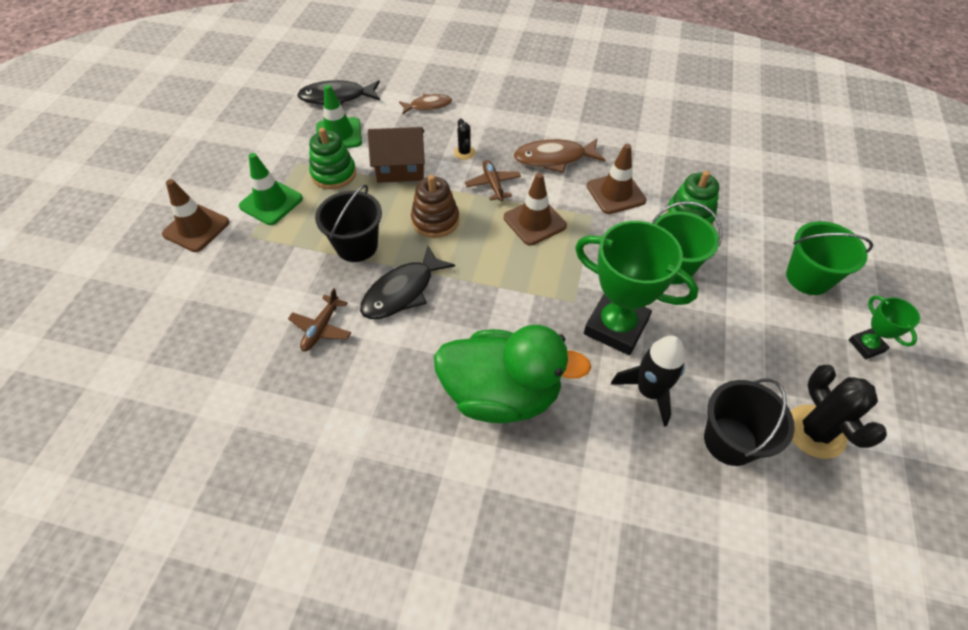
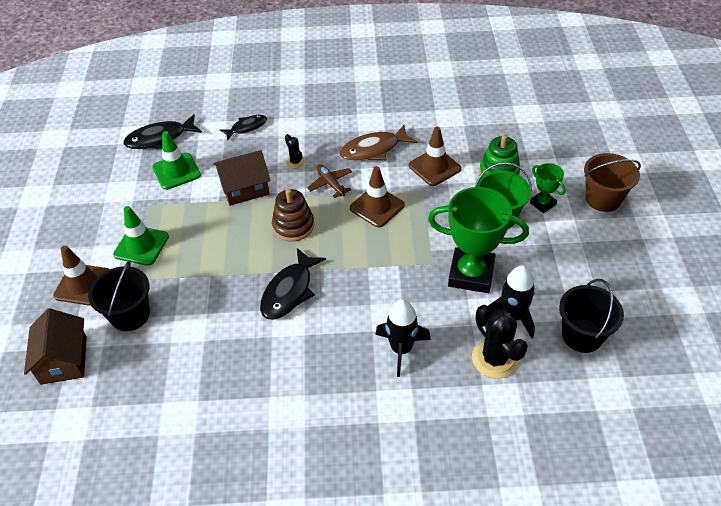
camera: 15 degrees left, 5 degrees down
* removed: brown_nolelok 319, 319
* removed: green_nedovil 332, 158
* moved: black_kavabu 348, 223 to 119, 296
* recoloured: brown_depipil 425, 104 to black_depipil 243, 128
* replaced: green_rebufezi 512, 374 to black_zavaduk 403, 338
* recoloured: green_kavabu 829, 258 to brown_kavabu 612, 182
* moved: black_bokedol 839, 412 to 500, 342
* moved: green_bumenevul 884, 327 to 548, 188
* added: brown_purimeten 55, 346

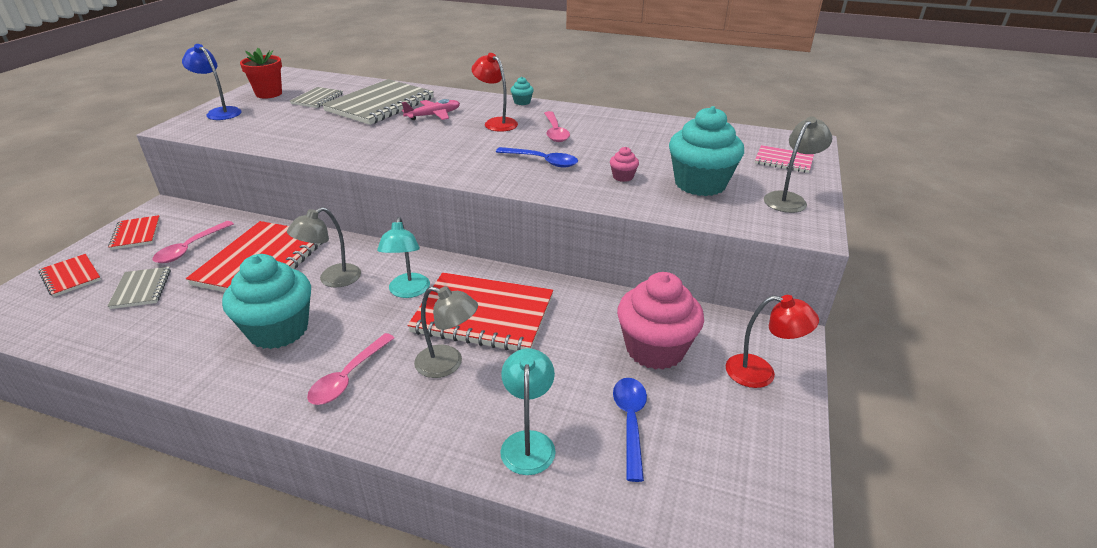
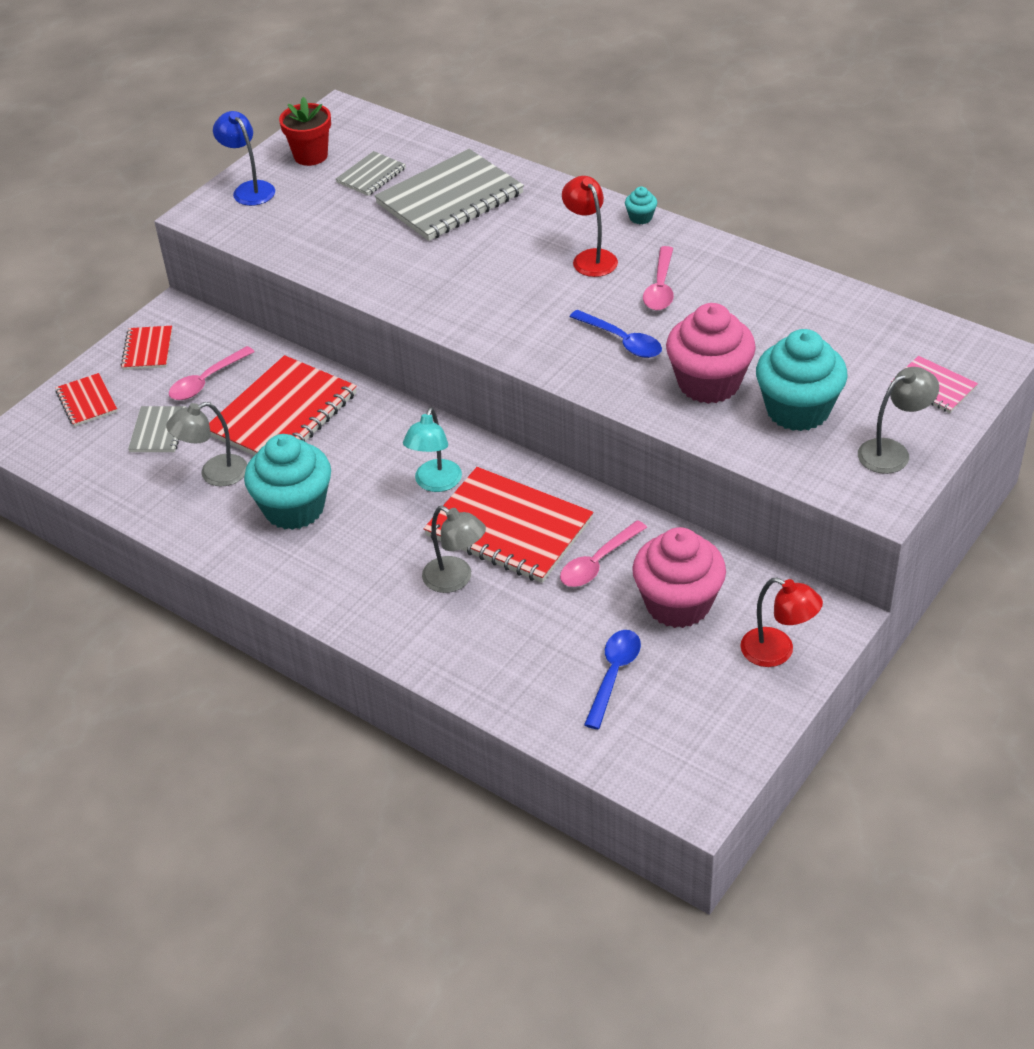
camera: 20 degrees right, 10 degrees up
* moved: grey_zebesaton 324, 247 to 206, 444
* moved: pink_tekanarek 351, 369 to 603, 553
* removed: pink_nolelok 431, 109
* removed: turquoise_zebesaton 527, 411
* resized: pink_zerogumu 624, 164 = 711, 353 x2.42

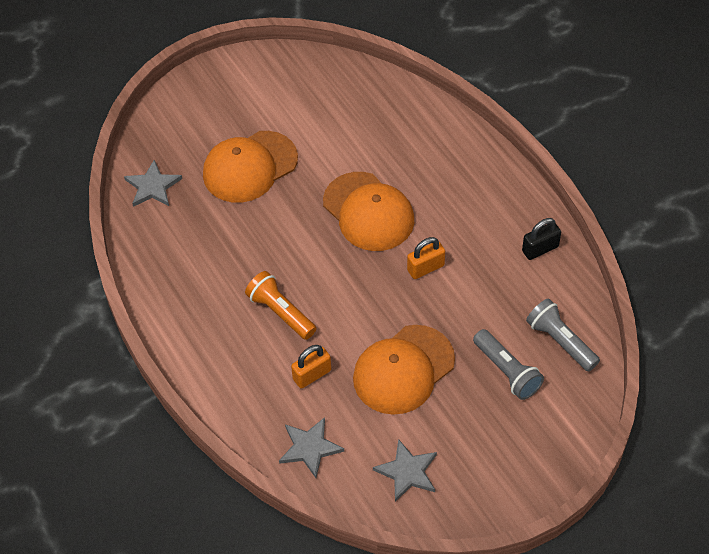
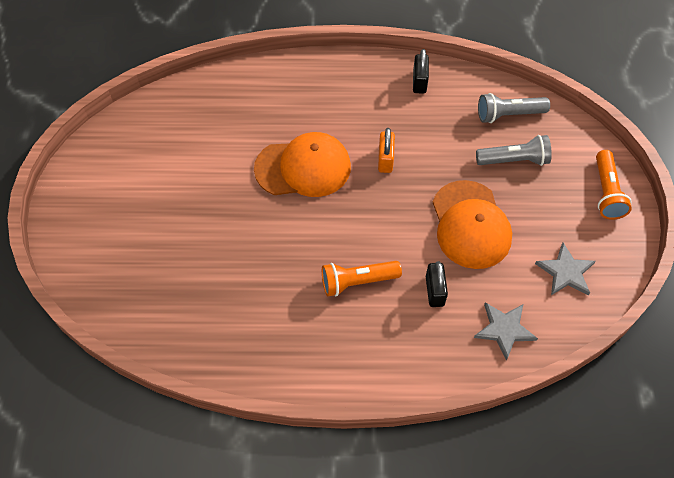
camera: 60 degrees left, 5 degrees up
* removed: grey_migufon 153, 183
* removed: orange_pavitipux 250, 167
* recoloured: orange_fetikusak 311, 367 to black_fetikusak 437, 284
* added: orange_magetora 614, 185

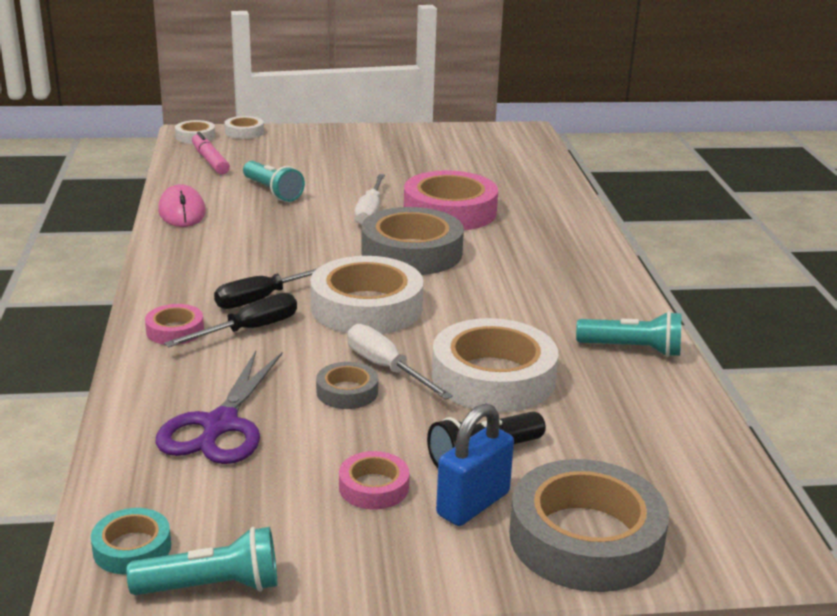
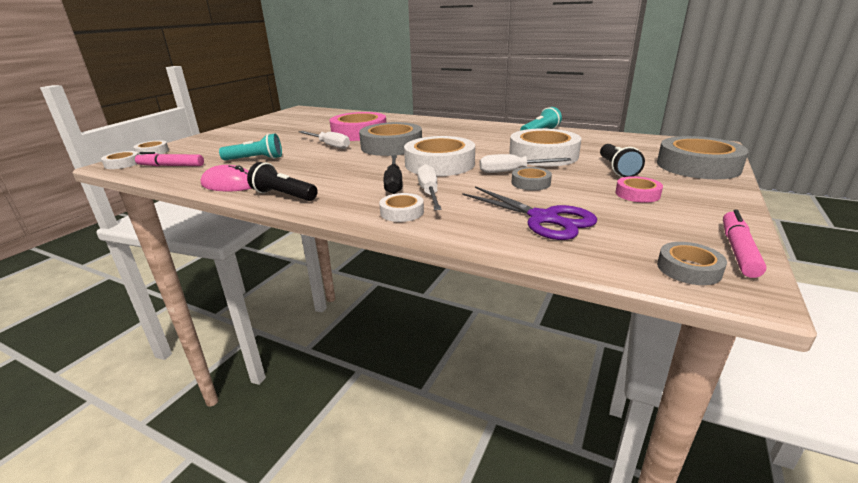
camera: 55 degrees left, 0 degrees up
* recoloured: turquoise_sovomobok 131, 541 to grey_sovomobok 692, 263
* replaced: turquoise_magetora 202, 561 to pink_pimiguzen 745, 243
* recoloured: pink_sovomobok 174, 324 to white_sovomobok 401, 207
* recoloured: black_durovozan 230, 320 to white_durovozan 429, 187
* removed: blue_fetikusak 475, 464
* added: black_magetora 282, 181

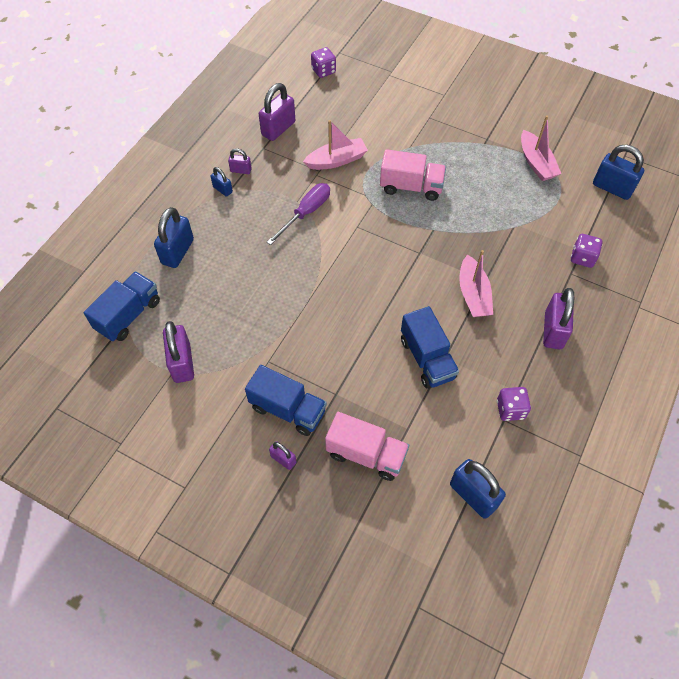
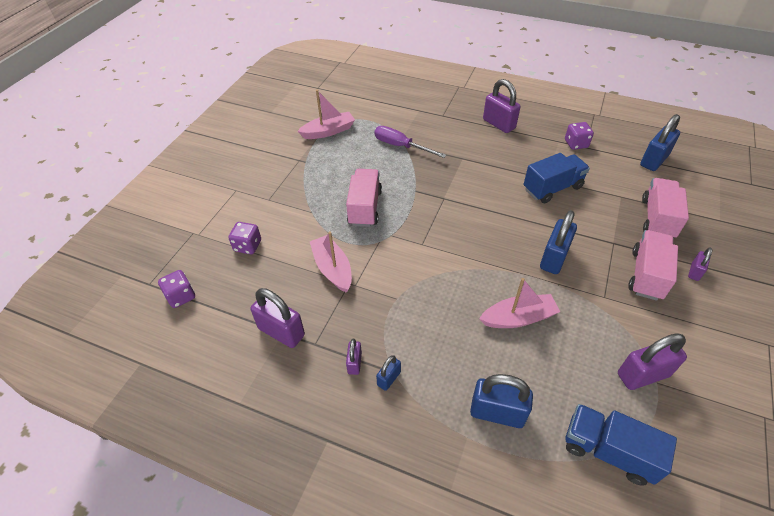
camera: 95 degrees left, 10 degrees down
* recoloured: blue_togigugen 286, 400 to pink_togigugen 653, 265
* moved: purple_durovozan 298, 214 to 410, 142
* moved: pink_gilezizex 476, 283 to 519, 303
* turned: purple_fetikusak 558, 318 = 501, 106 45 degrees clockwise
* moved: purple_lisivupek 586, 251 to 244, 238
* moved: blue_fetikusak 618, 172 to 558, 242

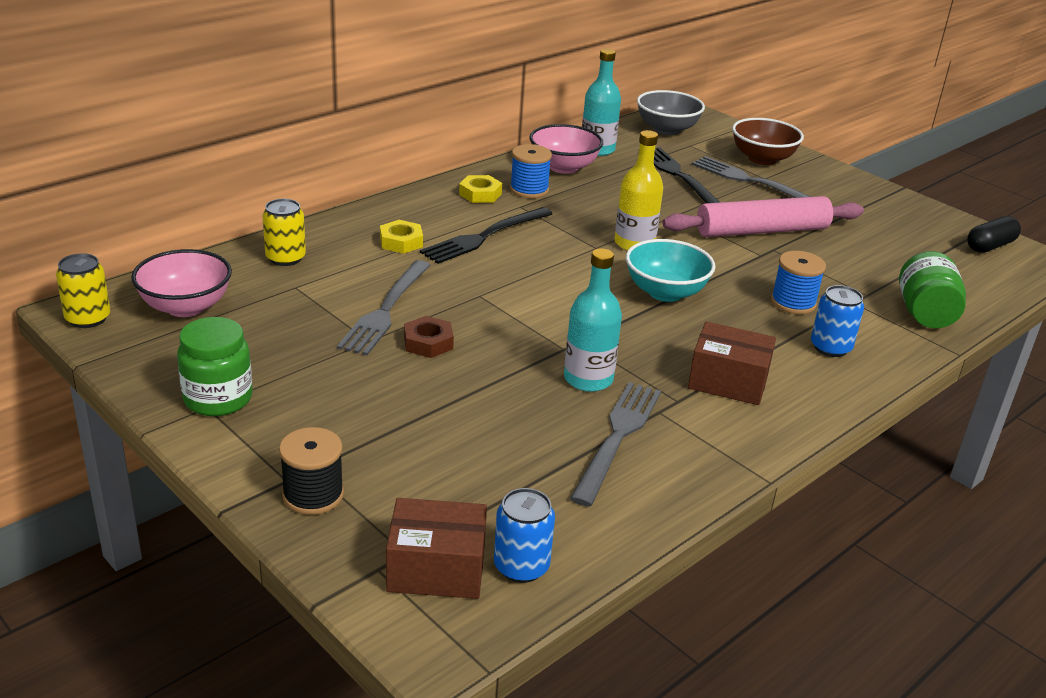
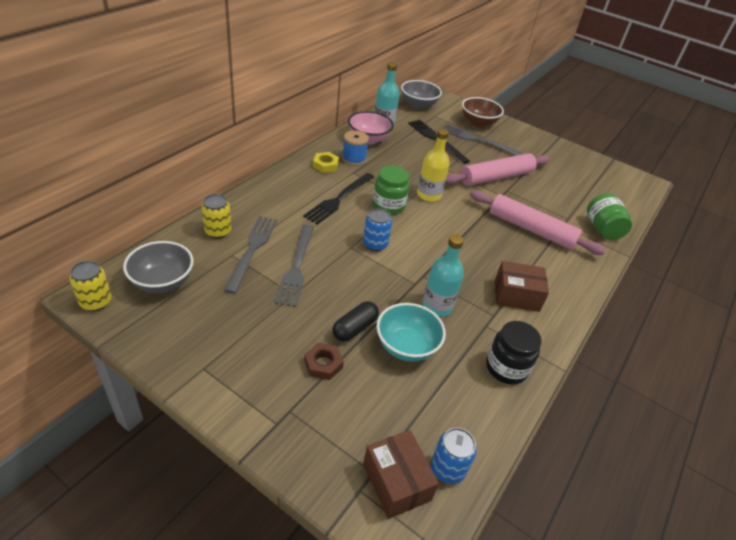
camera: 15 degrees left, 10 degrees up
* recoloured: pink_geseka 181, 283 to grey_geseka 158, 267
* moved: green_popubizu 215, 366 to 391, 190
* removed: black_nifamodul 311, 471
* removed: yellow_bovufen 401, 237
* turned: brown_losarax 436, 548 = 401, 474 75 degrees clockwise
* moved: brown_bovufen 429, 337 to 324, 361
* moved: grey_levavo 615, 444 to 250, 255
* moved: turquoise_geseka 670, 270 to 411, 332
* replaced: blue_nifamodul 798, 282 to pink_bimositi 538, 222
* moved: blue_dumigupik 837, 321 to 377, 229
* moved: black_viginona 994, 234 to 356, 321
* added: black_popubizu 513, 352

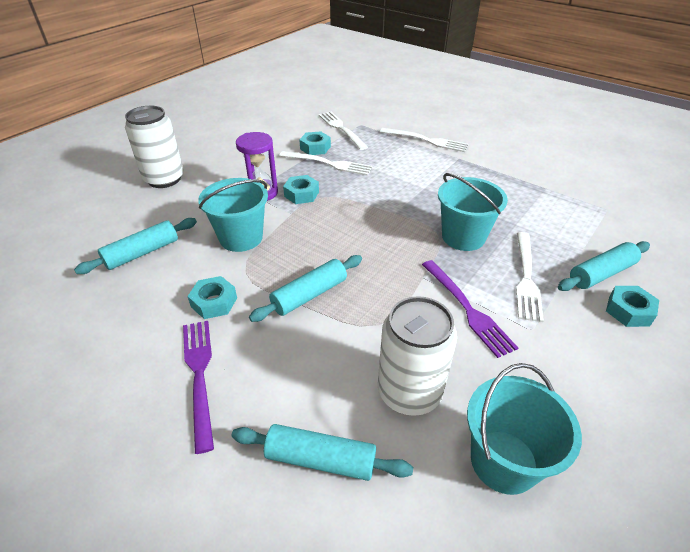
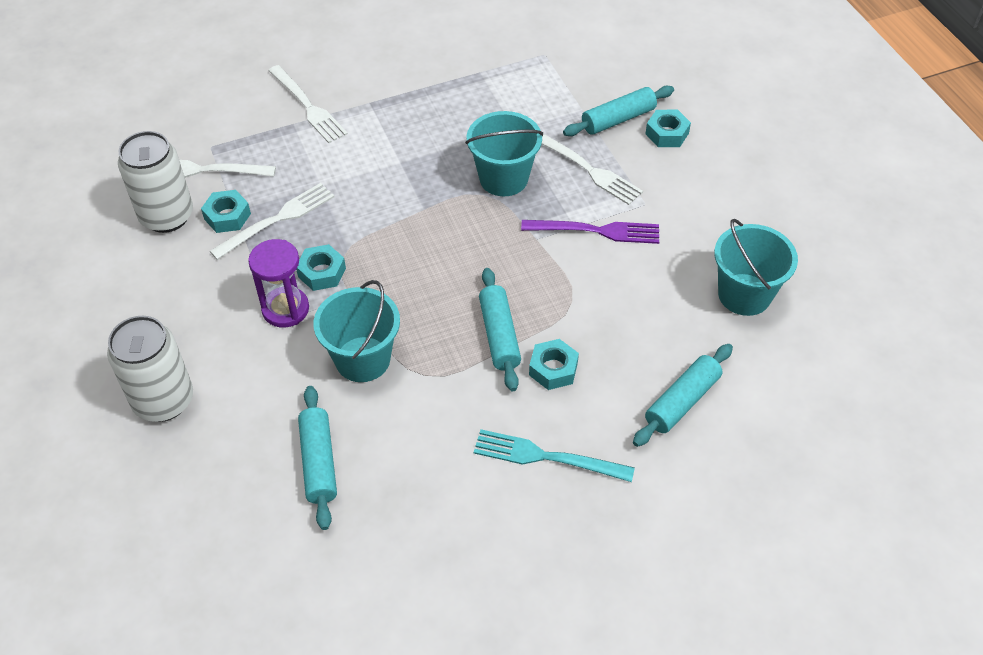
camera: 60 degrees left, 10 degrees up
* recoloured: purple_levavo 198, 387 to turquoise_levavo 554, 455
* moved: turquoise_bovufen 212, 297 to 554, 364
* moved: white_dumigupik 417, 356 to 155, 182
* turned: white_levavo 424, 140 = 308, 104 90 degrees clockwise
* turned: turquoise_bimositi 604, 266 = 618, 111 60 degrees clockwise

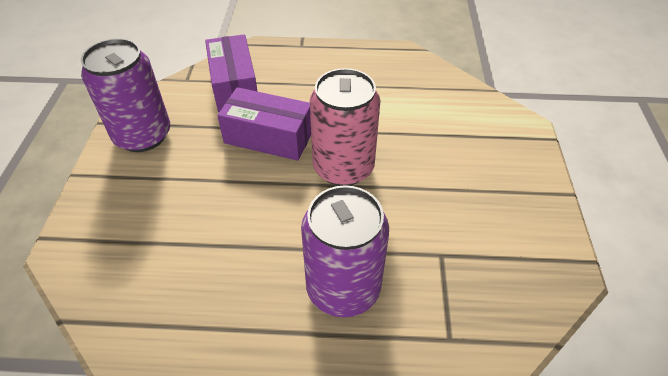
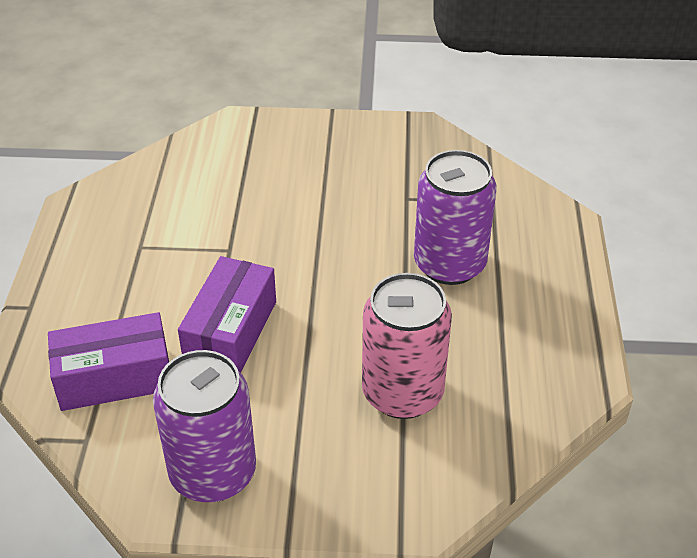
camera: 90 degrees left, 5 degrees down
* moved: pink_dumigupik 345, 127 to 407, 346

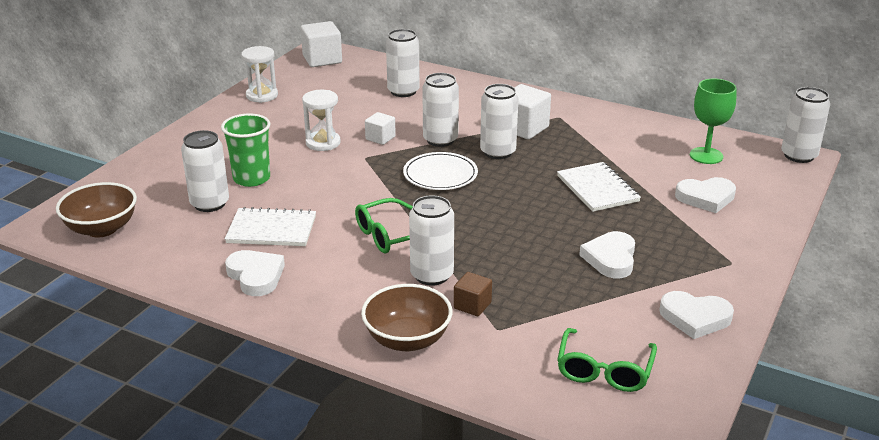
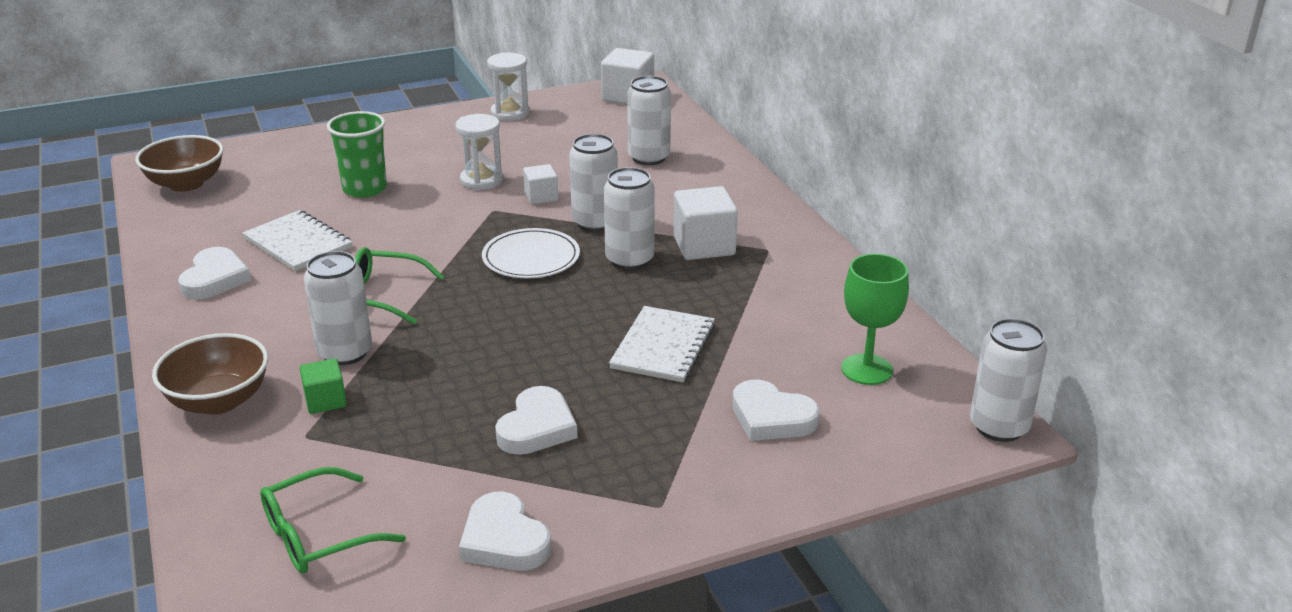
camera: 40 degrees right, 0 degrees up
* removed: white_dumigupik 205, 171
* recoloured: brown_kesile 473, 294 to green_kesile 323, 386
* turned: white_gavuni 607, 254 = 536, 420 150 degrees clockwise

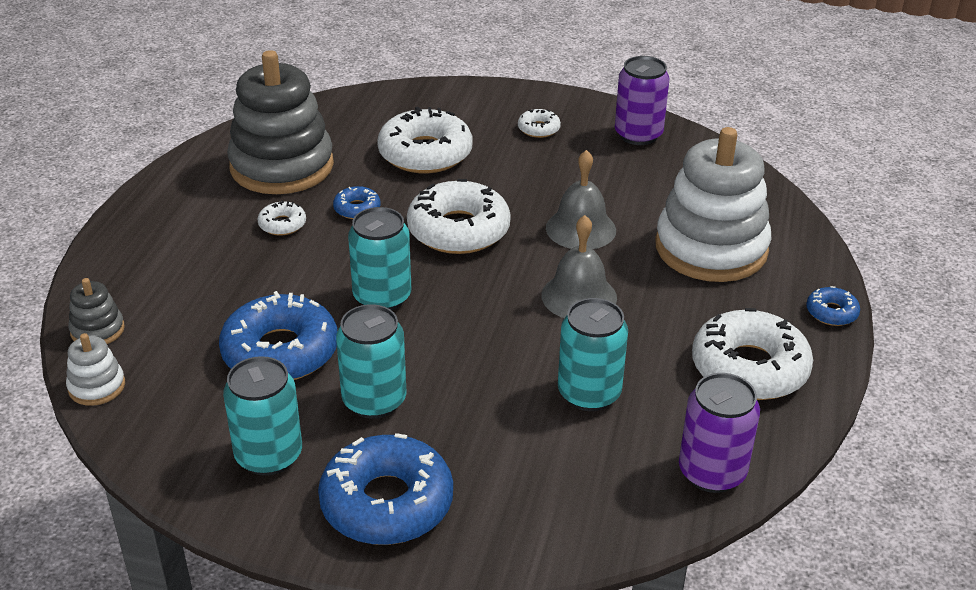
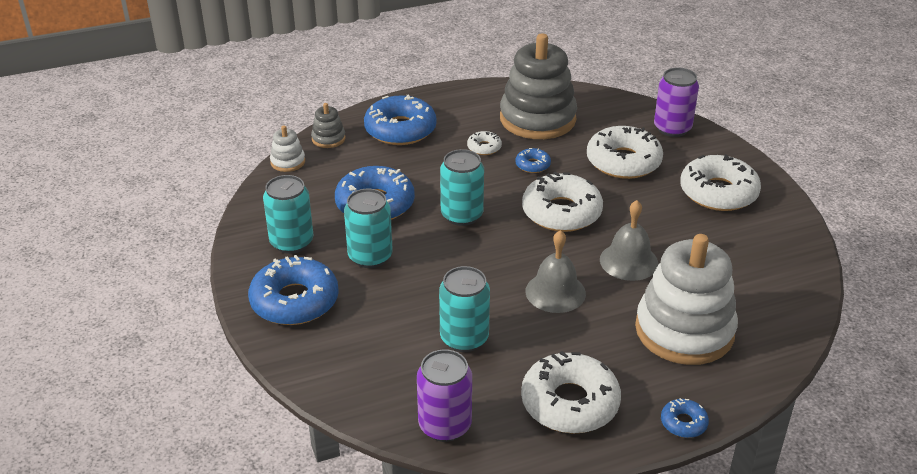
camera: 55 degrees right, 0 degrees up
* resized: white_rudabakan 539, 123 = 720, 182 x2.14
* moved: purple_dumigupik 642, 100 to 676, 102
* added: blue_rudabakan 400, 119

